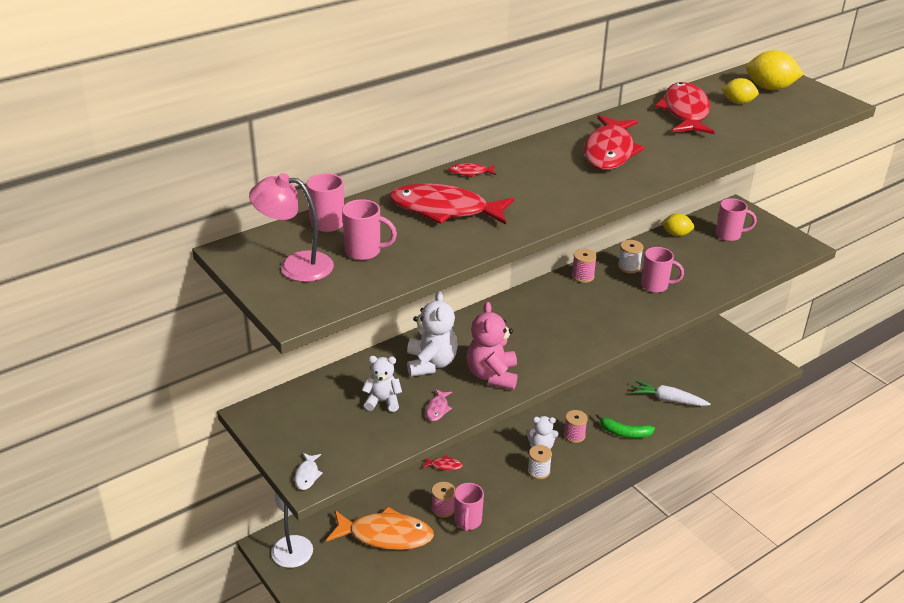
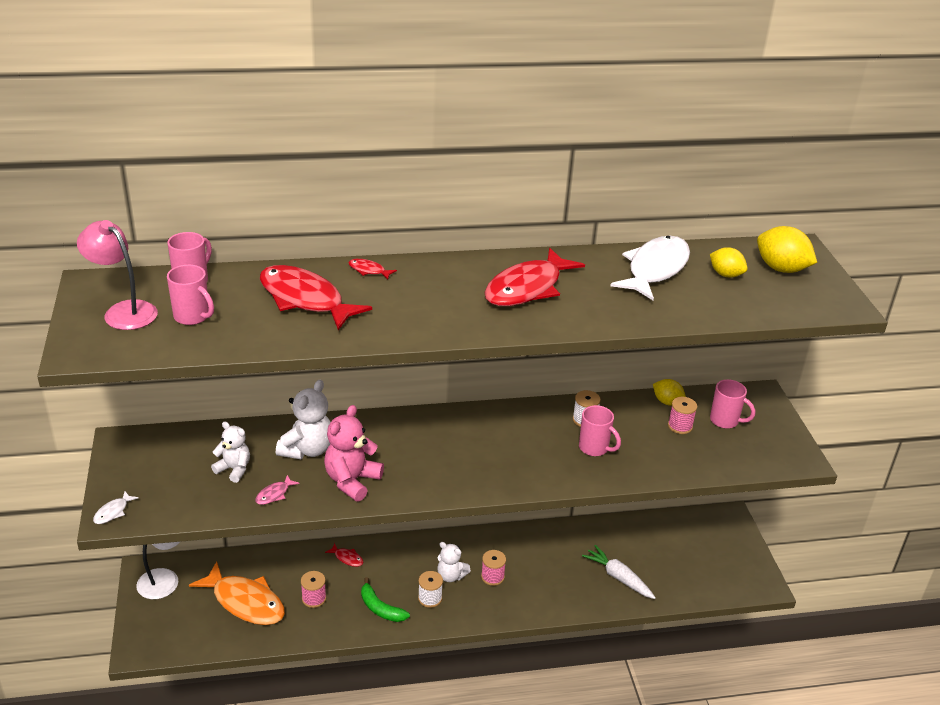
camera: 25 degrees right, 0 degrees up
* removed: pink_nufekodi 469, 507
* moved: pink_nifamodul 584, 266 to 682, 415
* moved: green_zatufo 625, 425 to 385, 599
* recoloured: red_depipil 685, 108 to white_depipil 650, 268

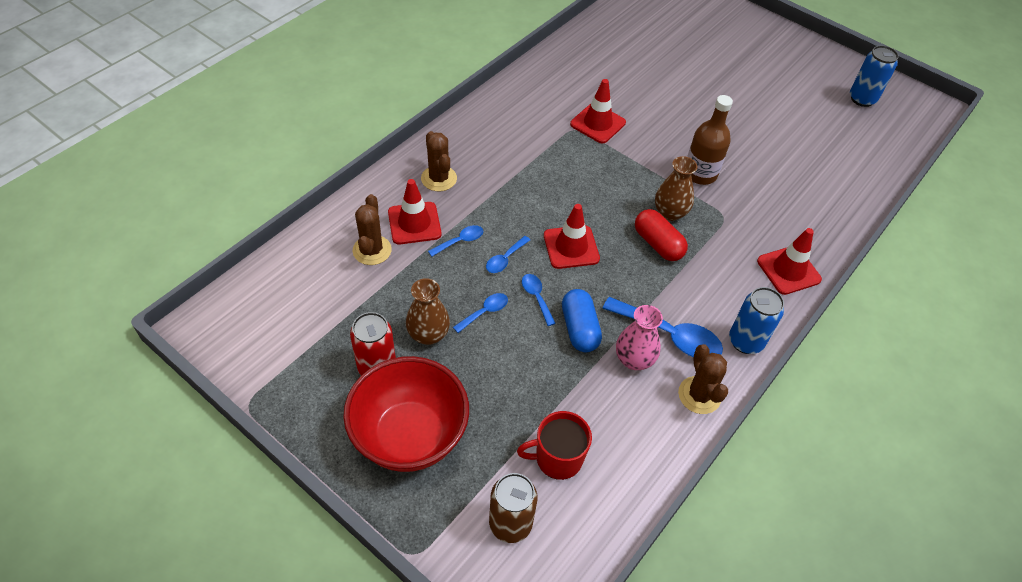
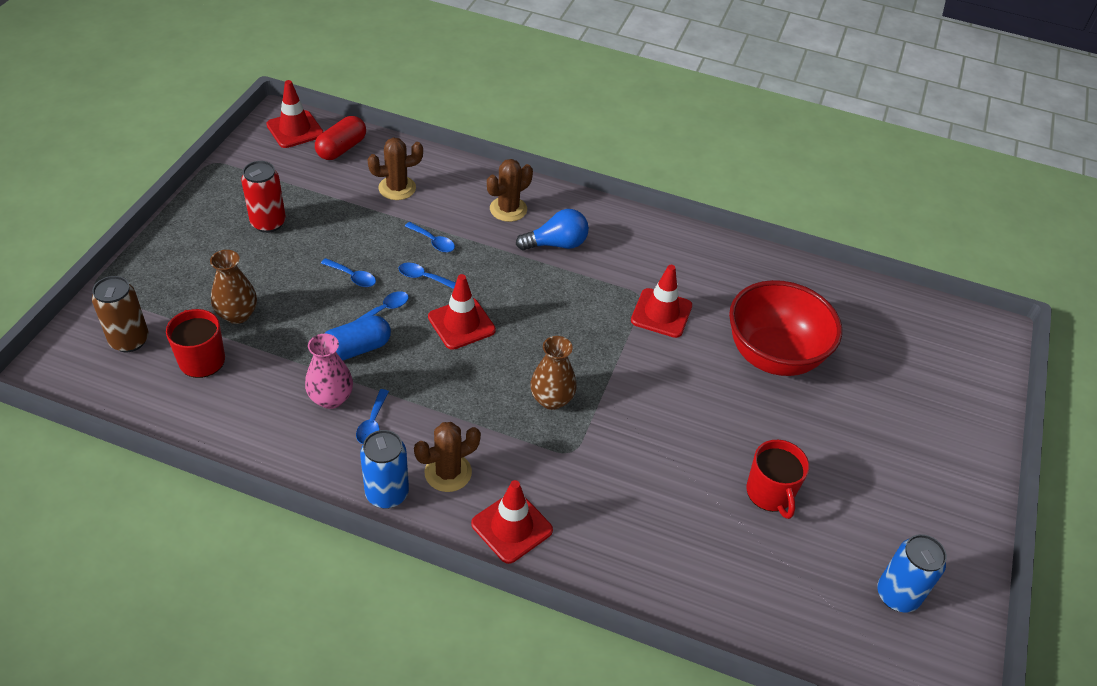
camera: 70 degrees right, 5 degrees down
* moved: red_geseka 406, 414 to 785, 328
* moved: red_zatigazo 414, 211 to 294, 114
* moved: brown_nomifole 428, 311 to 233, 287
* resized: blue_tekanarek 662, 327 = 372, 416 x0.52
* moved: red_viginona 661, 235 to 340, 138
* moved: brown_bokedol 703, 379 to 447, 457
* removed: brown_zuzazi 710, 140
* added: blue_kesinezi 552, 230
* added: red_nufekodi 778, 479

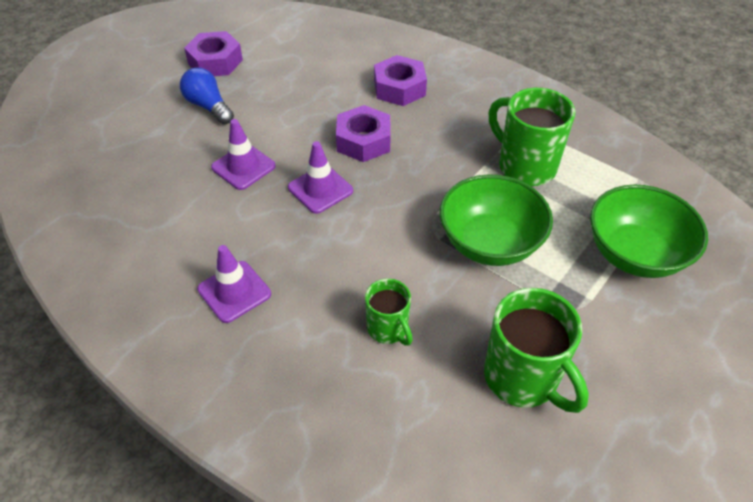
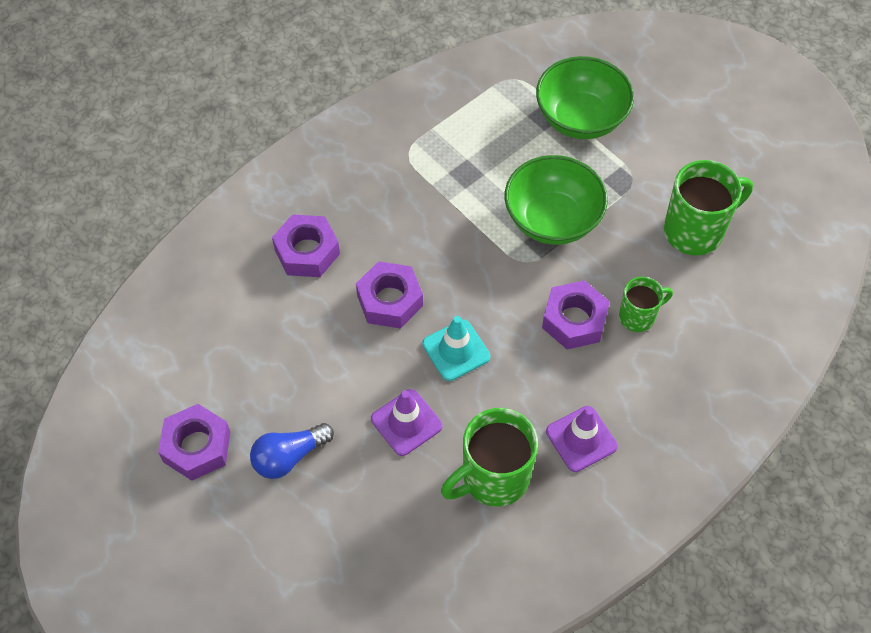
camera: 80 degrees left, 10 degrees up
* recoloured: purple_zatigazo 320, 177 to turquoise_zatigazo 456, 348
* moved: green_nufekodi 532, 137 to 489, 457
* added: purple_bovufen 576, 315

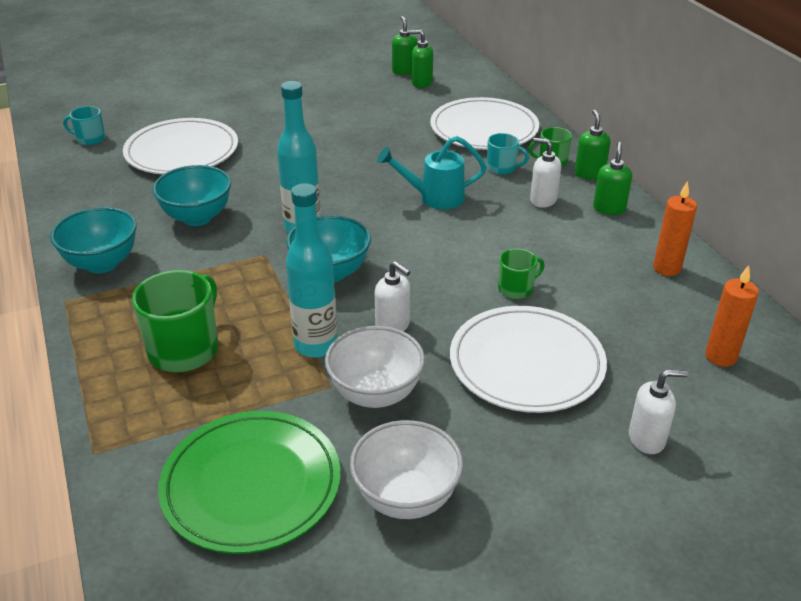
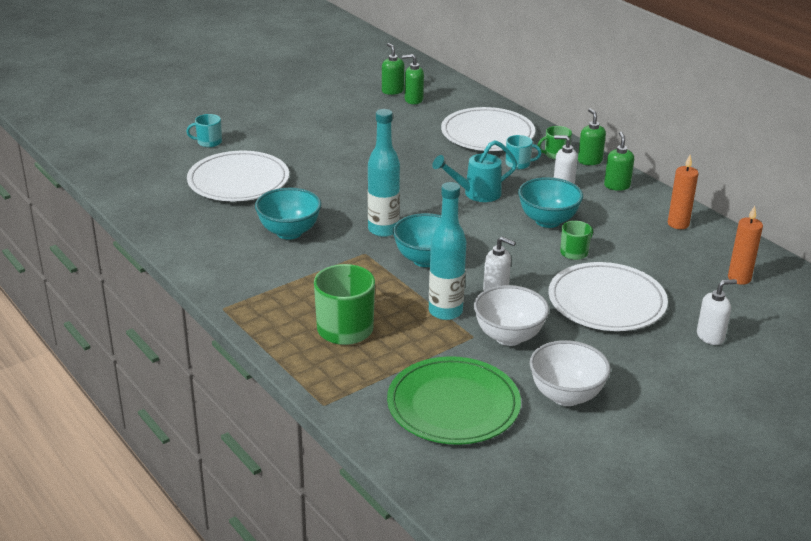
camera: 15 degrees left, 5 degrees down
* moved: turquoise_geseka 93, 240 to 550, 202
* moved: turquoise_nufekodi 84, 125 to 204, 130

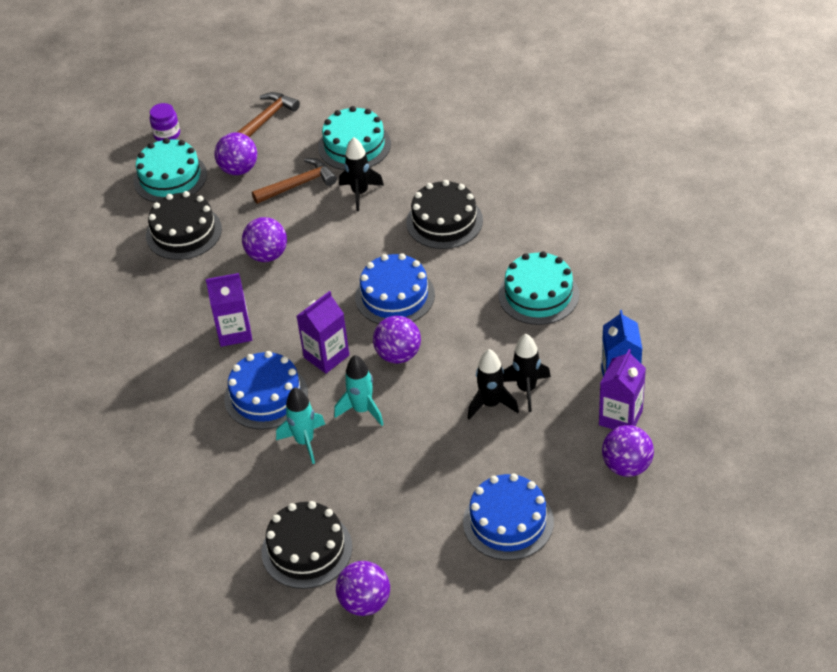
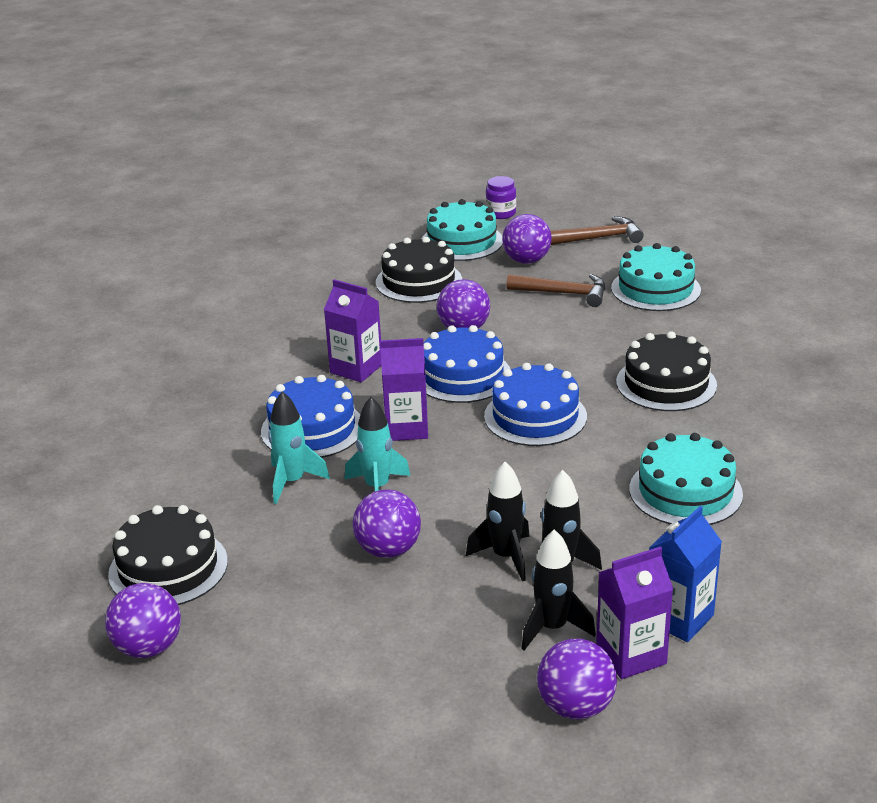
camera: 40 degrees right, 15 degrees down
* moved: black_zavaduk 361, 174 to 558, 589
* moved: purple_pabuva 397, 339 to 387, 523
* moved: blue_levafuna 508, 517 to 467, 364

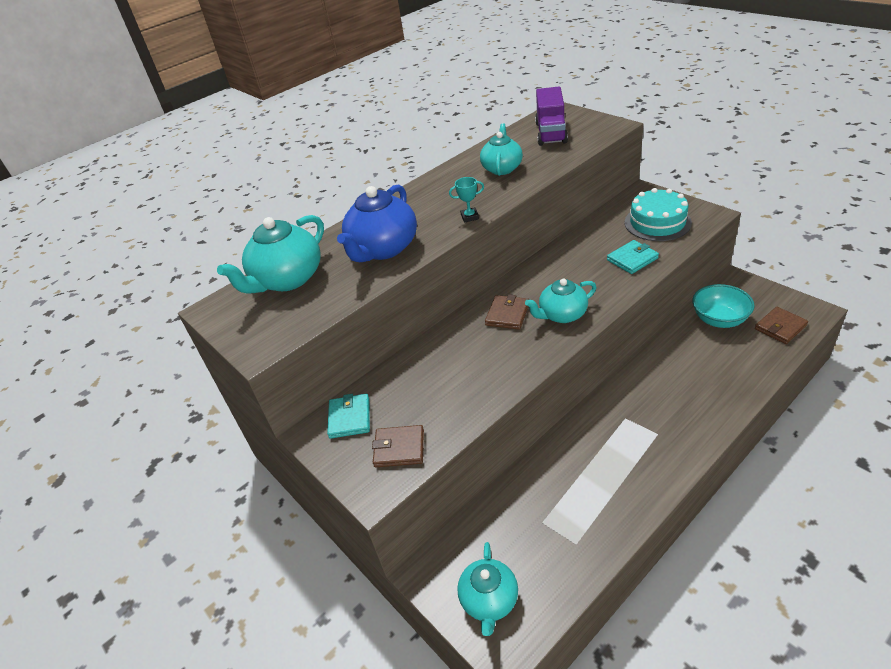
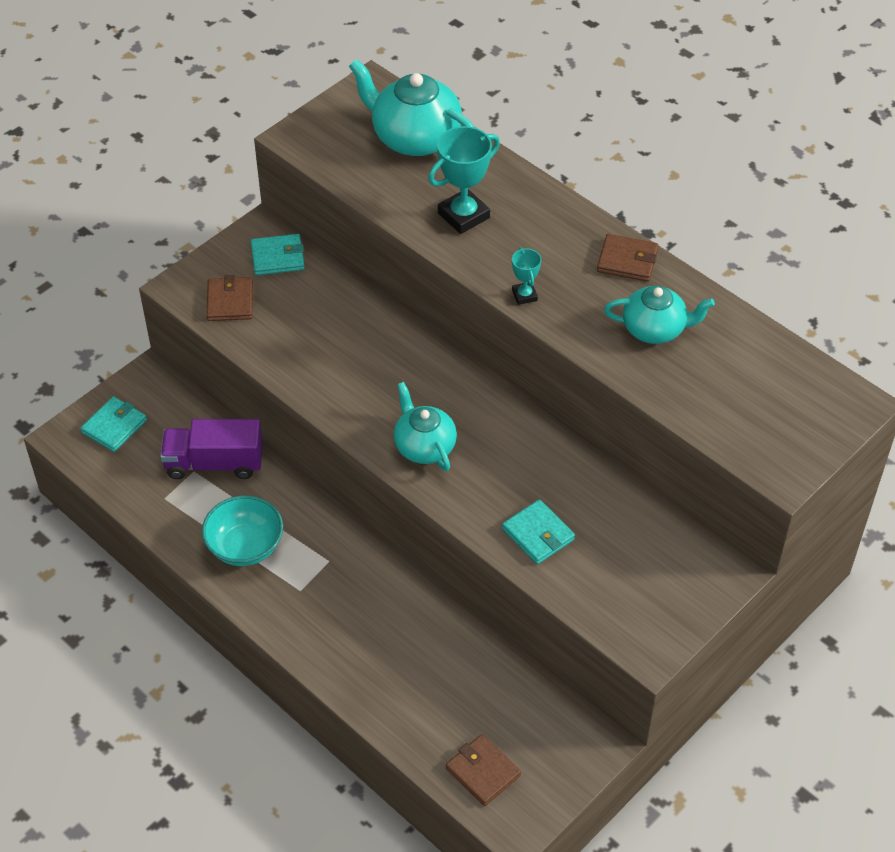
camera: 80 degrees right, 10 degrees up
* replaced: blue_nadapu 377, 223 to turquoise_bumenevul 464, 180
* replaced: turquoise_nadapu 487, 589 to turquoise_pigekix 113, 424
* moved: brown_pigekix 507, 312 to 628, 258
* moved: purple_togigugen 551, 116 to 211, 449
* removed: turquoise_levafuna 658, 214
* moved: turquoise_geseka 723, 306 to 242, 531

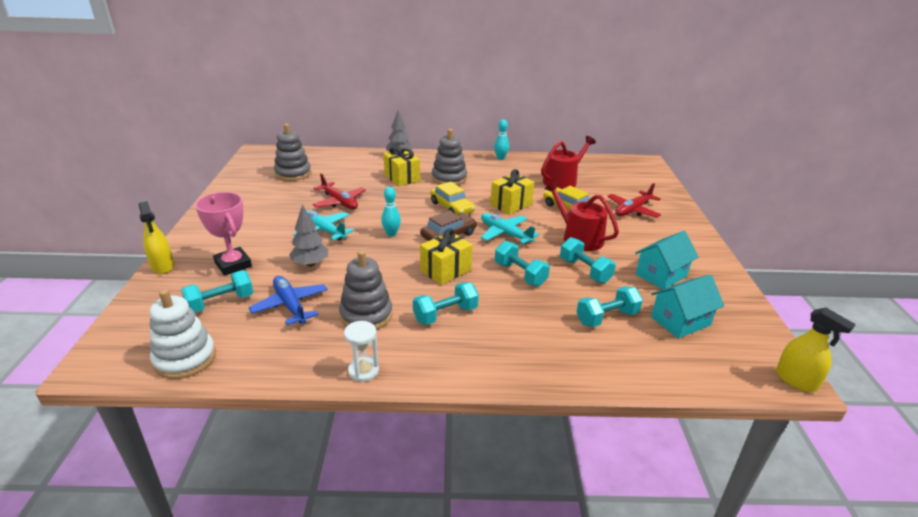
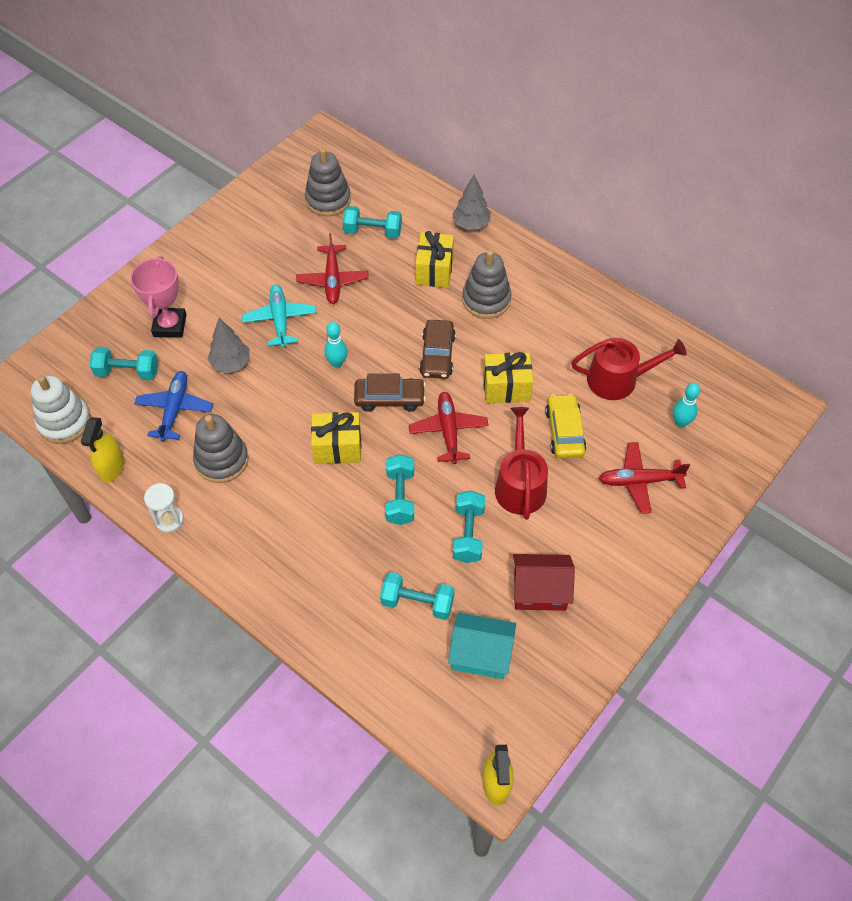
camera: 40 degrees right, 25 degrees up
* moved: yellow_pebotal 156, 237 to 102, 450
* moved: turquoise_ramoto 446, 303 to 372, 222
* recoloured: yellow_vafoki 452, 198 to brown_vafoki 437, 349
* recoloured: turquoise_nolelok 510, 228 to red_nolelok 449, 428
* moved: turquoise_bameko 501, 139 to 686, 405
* recoloured: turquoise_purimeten 667, 260 to red_purimeten 544, 582

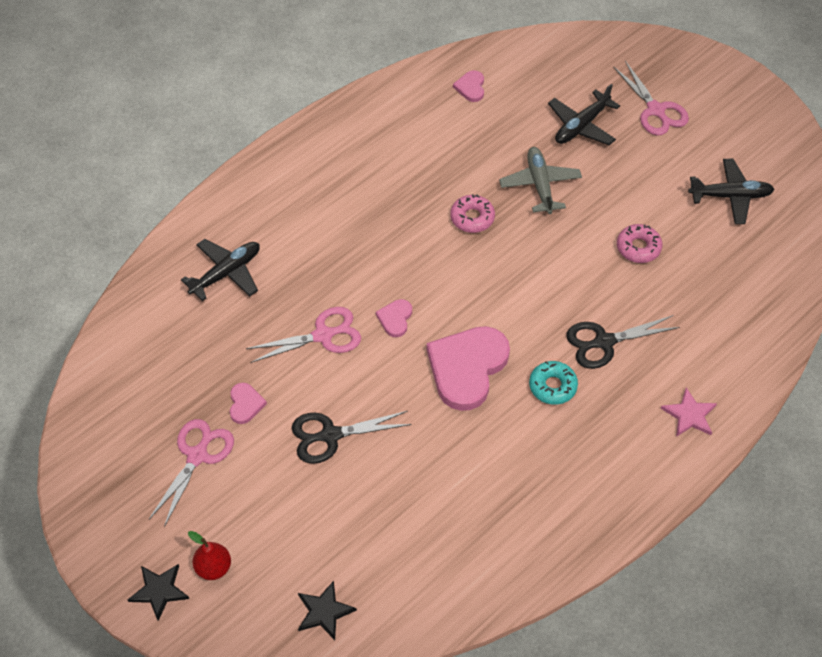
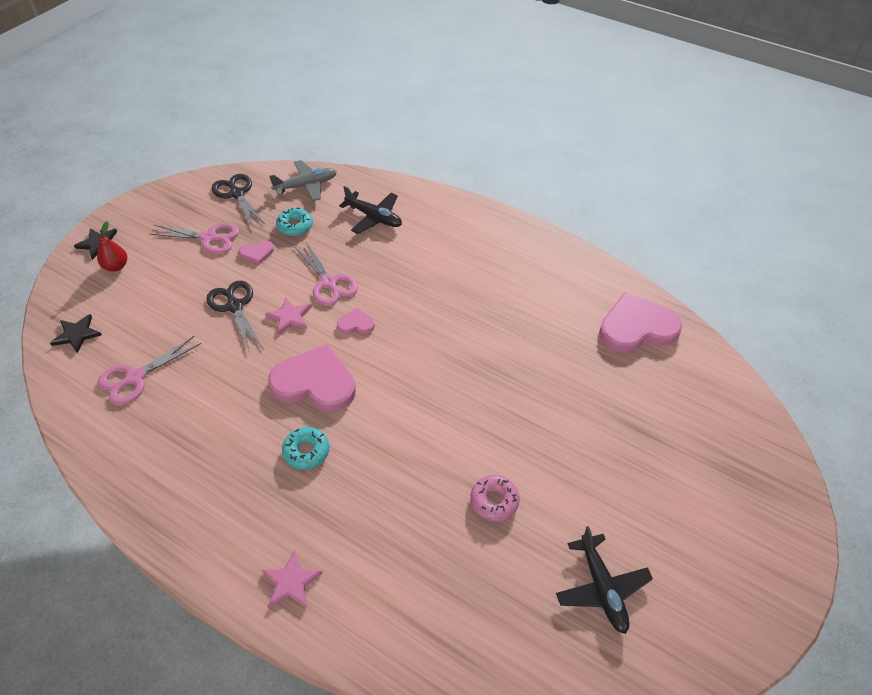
camera: 75 degrees right, 5 degrees down
* removed: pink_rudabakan 472, 213
* resized: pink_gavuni 468, 86 = 640, 322 x2.20
* moved: grey_nolelok 540, 180 to 303, 180
* removed: black_nolelok 584, 114
* moved: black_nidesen 623, 342 to 238, 201
* moved: pink_nidesen 651, 98 to 149, 370
* added: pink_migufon 288, 316
* added: turquoise_rudabakan 294, 222

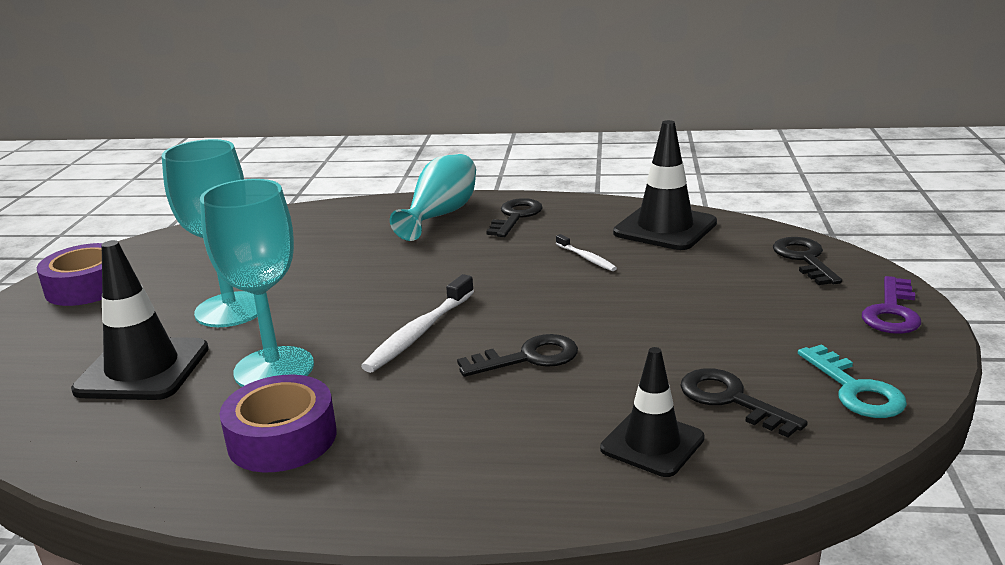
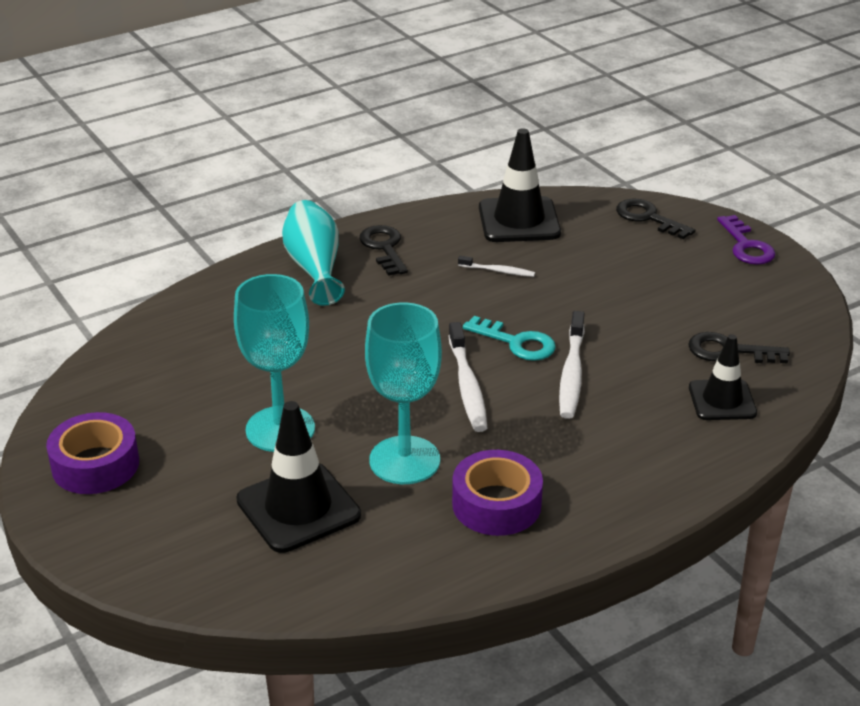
camera: 40 degrees left, 10 degrees up
* replaced: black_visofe 517, 355 to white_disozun 572, 365
* moved: turquoise_visofe 852, 381 to 509, 338

